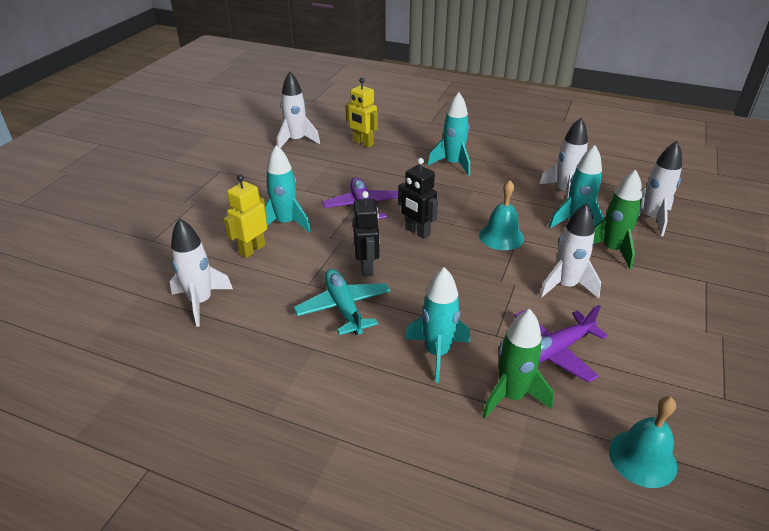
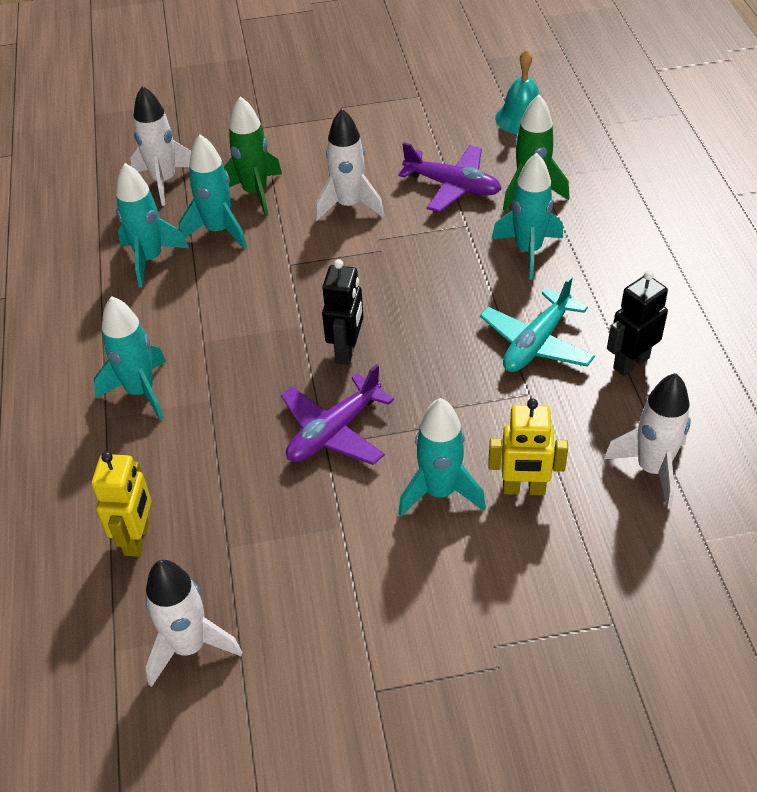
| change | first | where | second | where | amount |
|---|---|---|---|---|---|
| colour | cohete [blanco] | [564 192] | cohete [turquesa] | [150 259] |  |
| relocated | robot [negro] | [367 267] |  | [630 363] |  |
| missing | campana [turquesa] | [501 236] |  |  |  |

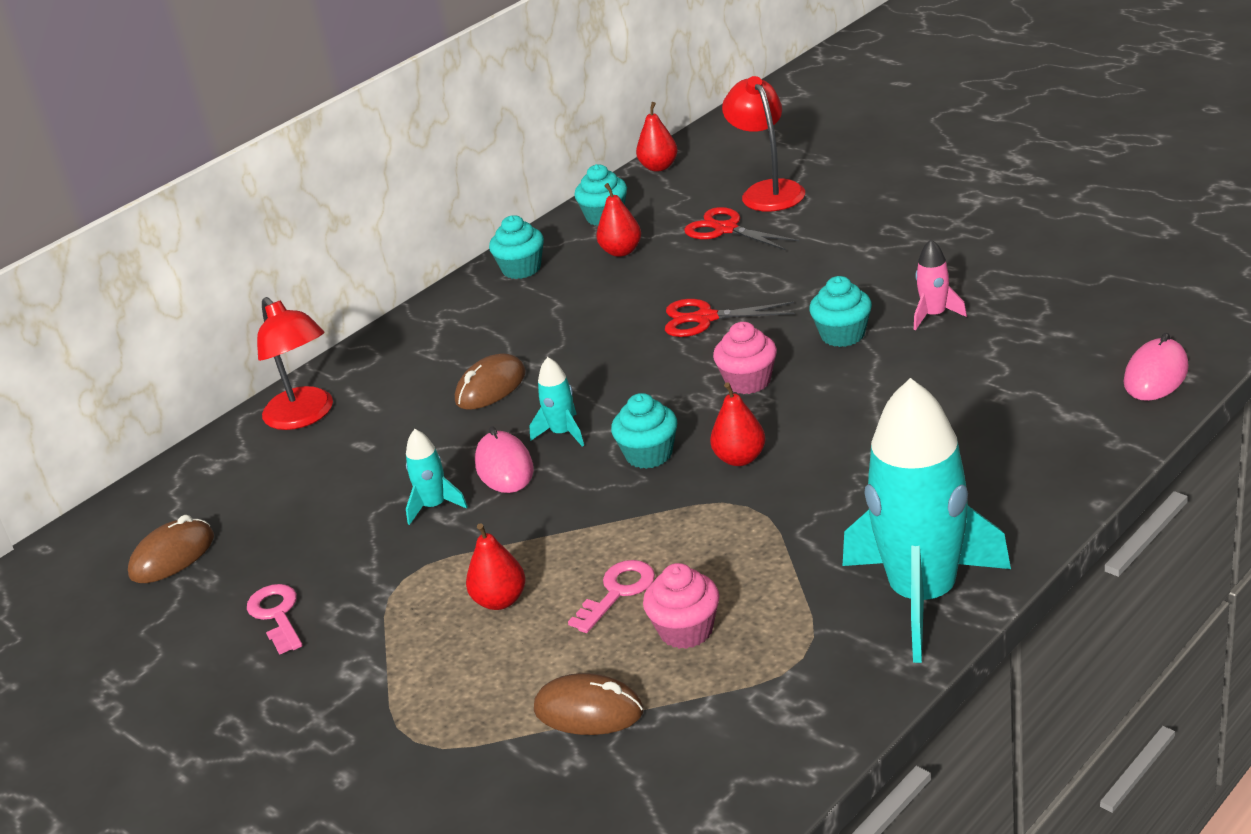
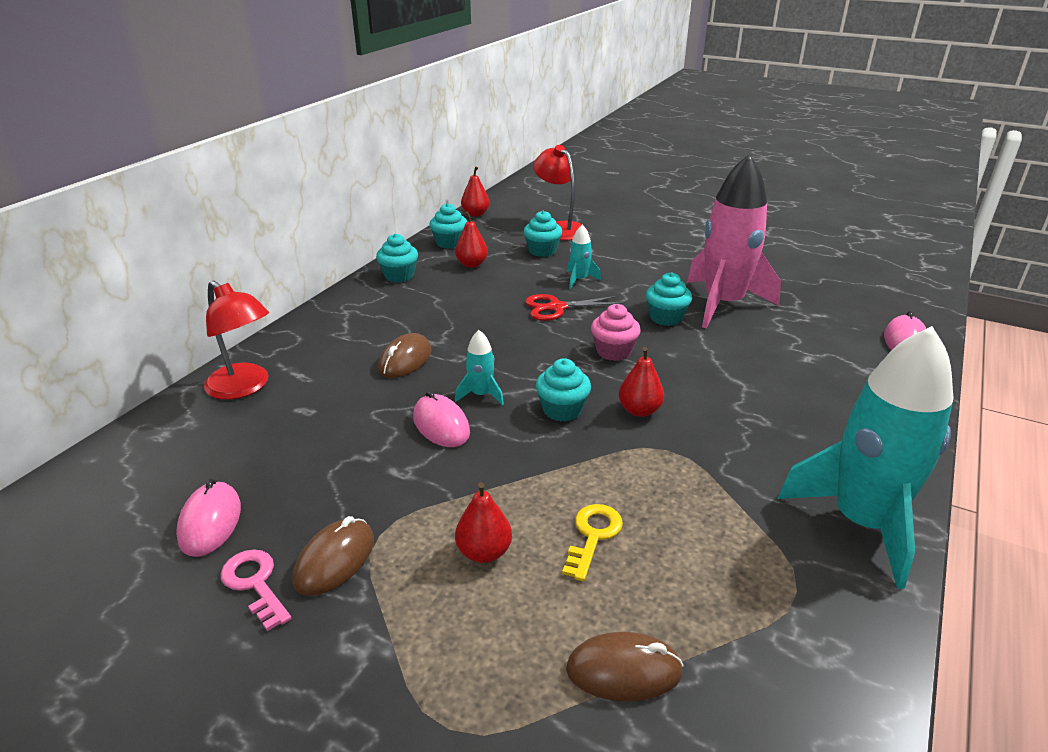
| change | first | where | second | where | amount |
|---|---|---|---|---|---|
| appeared |  |  | ratón [rosa] | [210 522] |  |
| relocated | ratón [marrón] | [172 556] |  | [335 560] |  |
| exchanged | tijeras [rojo] | [726 229] | magdalena [turquesa] | [542 251] |  |
| colour | llave [rosa] | [617 592] | llave [amarillo] | [593 536] |  |
| relocated | cohete [turquesa] | [434 506] |  | [579 280] |  |
| size | cohete [rosa] | [934 315] |  | [723 304] | x2.41 |
| missing | magdalena [rosa] | [686 630] |  |  |  |

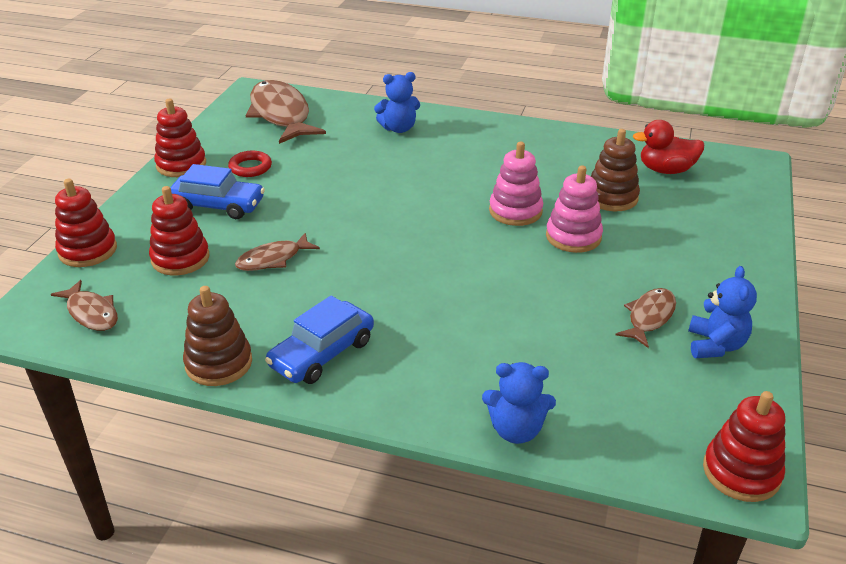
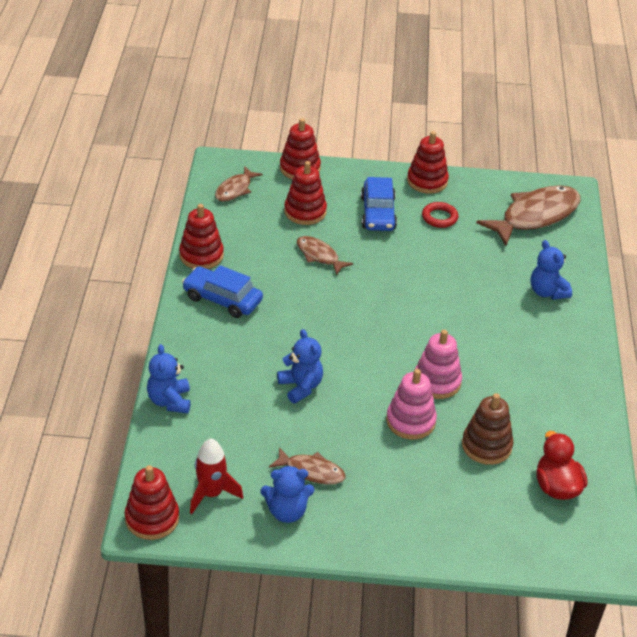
| change | first | where | second | where | amount |
|---|---|---|---|---|---|
| colour | juguete apilable [marrón] | [219 363] | juguete apilable [rojo] | [201 255] |  |
| appeared |  |  | cohete [rojo] | [211 494] |  |
| appeared |  |  | osito [azul] | [300 387] |  |

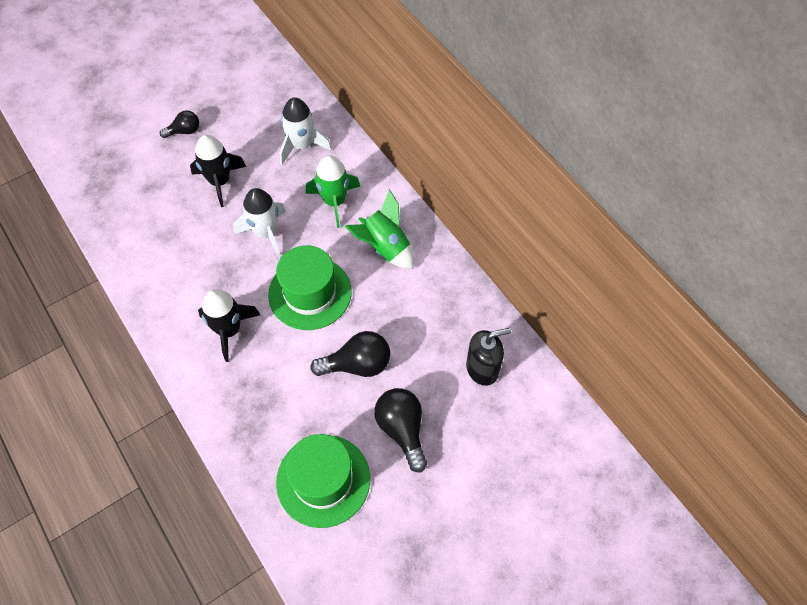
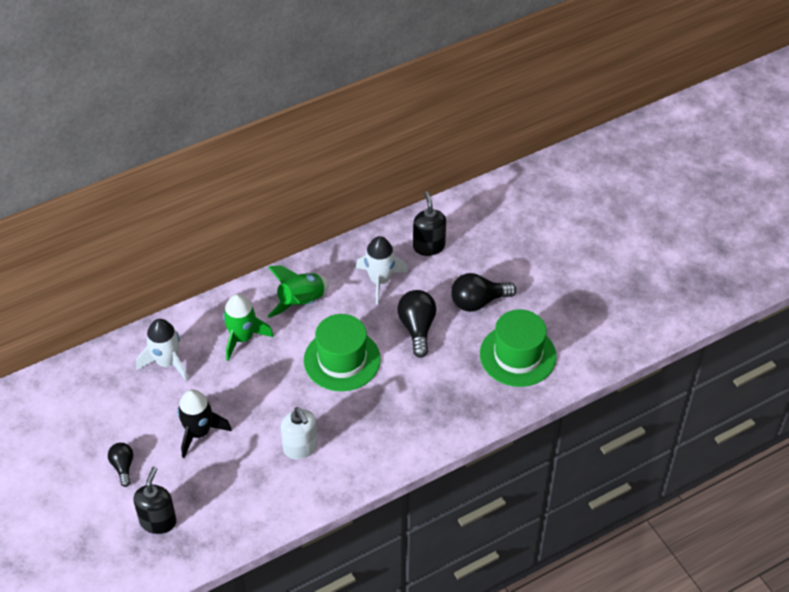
| change | first | where | second | where | amount |
|---|---|---|---|---|---|
| appeared |  |  | dispensador de jabón [negro] | [158 521] |  |
| appeared |  |  | dispensador de jabón [blanco] | [300 447] |  |
| relocated | cohete [blanco] | [266 233] |  | [380 280] |  |
| missing | cohete [negro] | [229 330] |  |  |  |

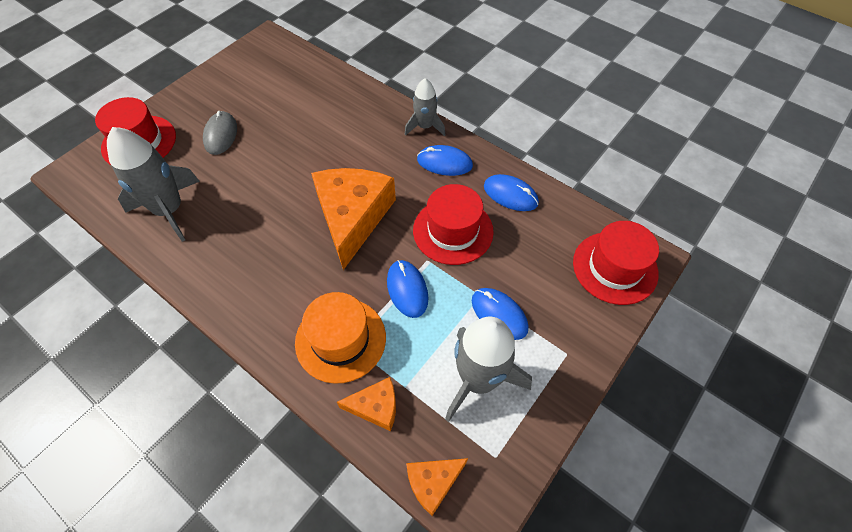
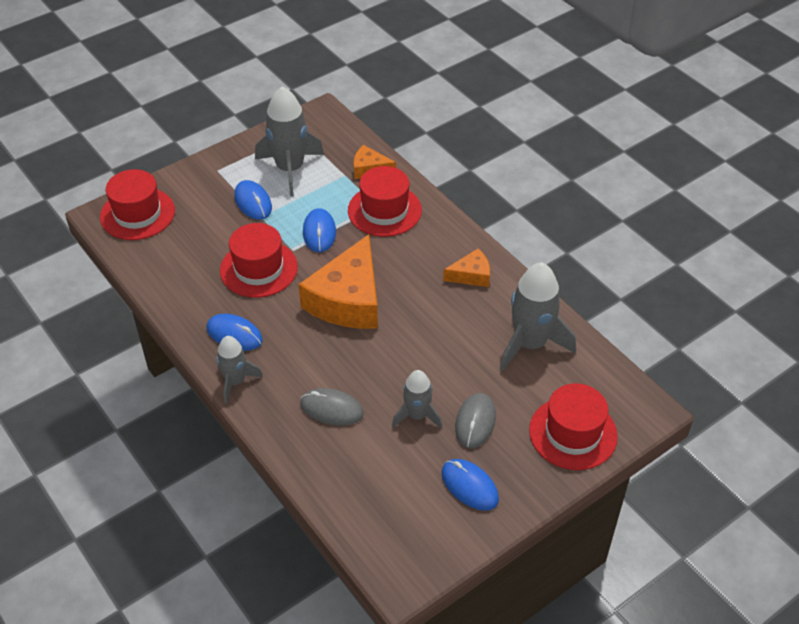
| change | first | where | second | where | amount |
|---|---|---|---|---|---|
| appeared |  |  | ratón [gris] | [331 409] |  |
| colour | sombrero [naranja] | [340 339] | sombrero [rojo] | [384 210] |  |
| appeared |  |  | cohete [gris] | [417 415] |  |
| relocated | ratón [azul] | [510 195] |  | [469 486] |  |
| relocated | queso [naranja] | [433 482] |  | [471 275] |  |

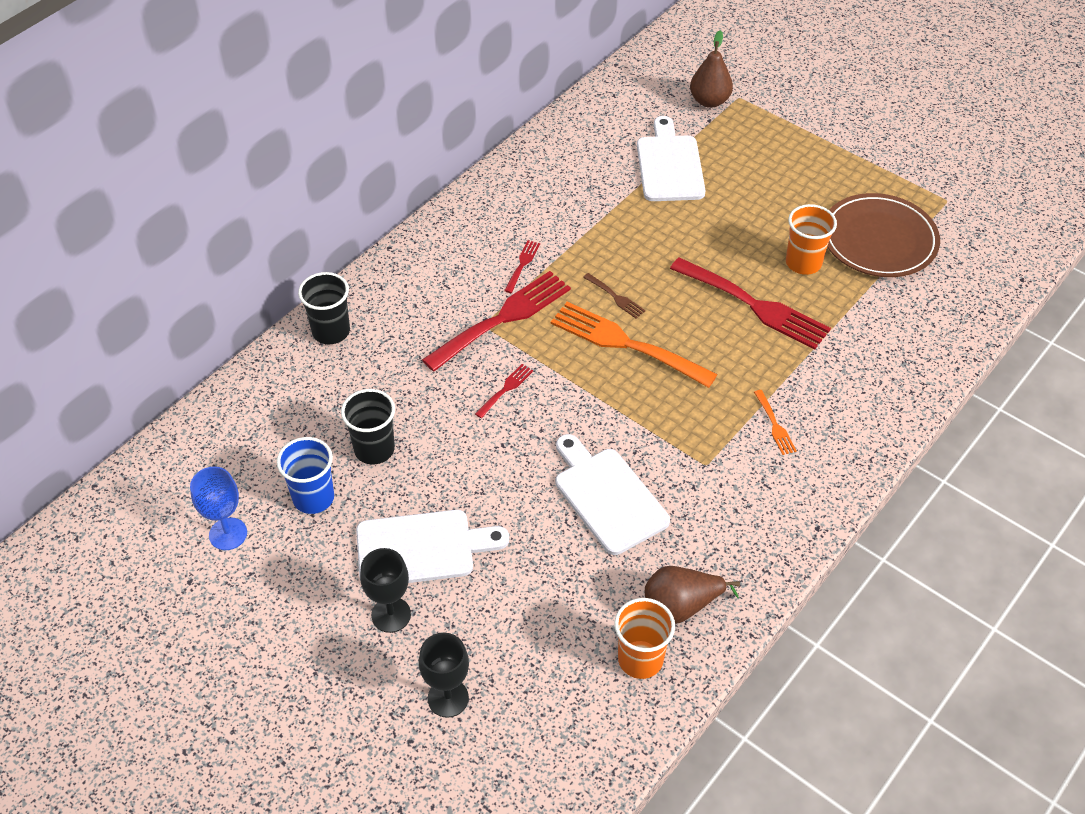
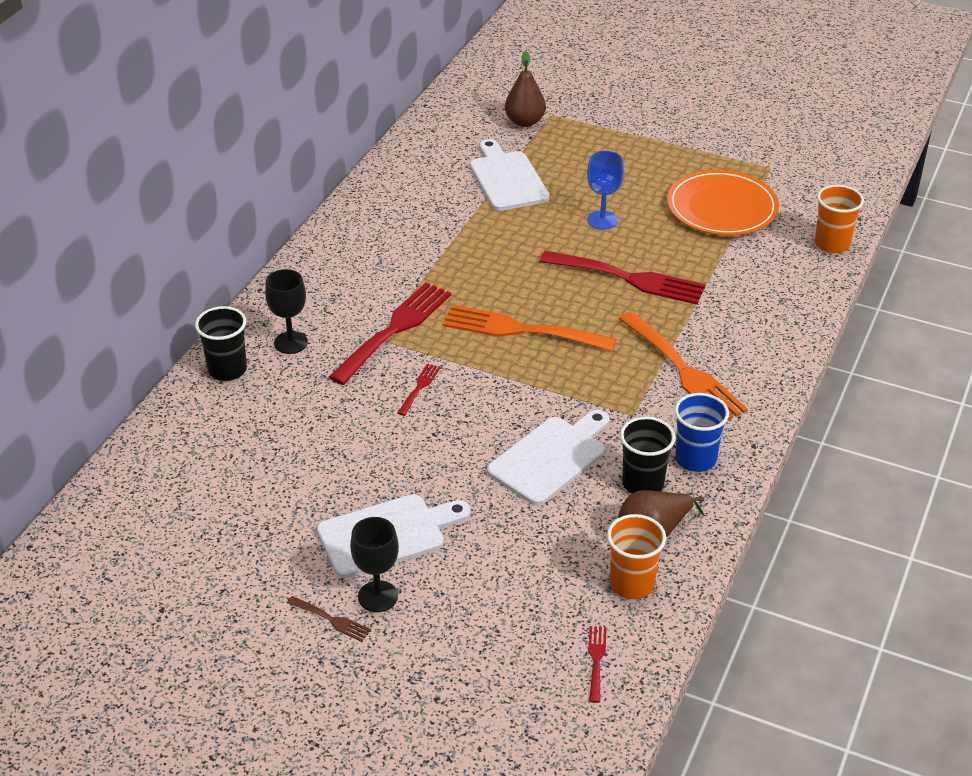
| change | first | where | second | where | amount |
|---|---|---|---|---|---|
| relocated | copa [negro] | [448 698] |  | [291 342] |  |
| relocated | tenedor [marrón] | [615 297] |  | [332 620] |  |
| spun | tabla de cortar [blanco] | [607 497] |  | [550 457] | 90 degrees clockwise |
| relocated | copa [azul] | [228 534] |  | [602 220] |  |
| relocated | tenedor [rojo] | [522 264] |  | [596 660] |  |
| size | tenedor [naranja] | [775 425] |  | [684 371] | x2.28 |
| relocated | vaso [negro] | [374 449] |  | [643 483] |  |
| colour | plato [marrón] | [879 240] | plato [naranja] | [722 208] |  |
| relocated | vaso [azul] | [313 498] |  | [695 459] |  |
| relocated | vaso [naranja] | [803 263] |  | [832 244] |  |

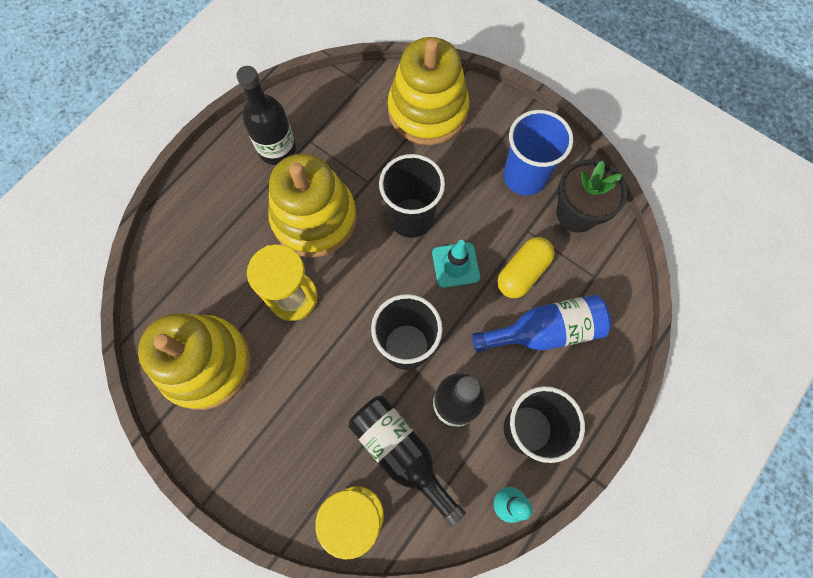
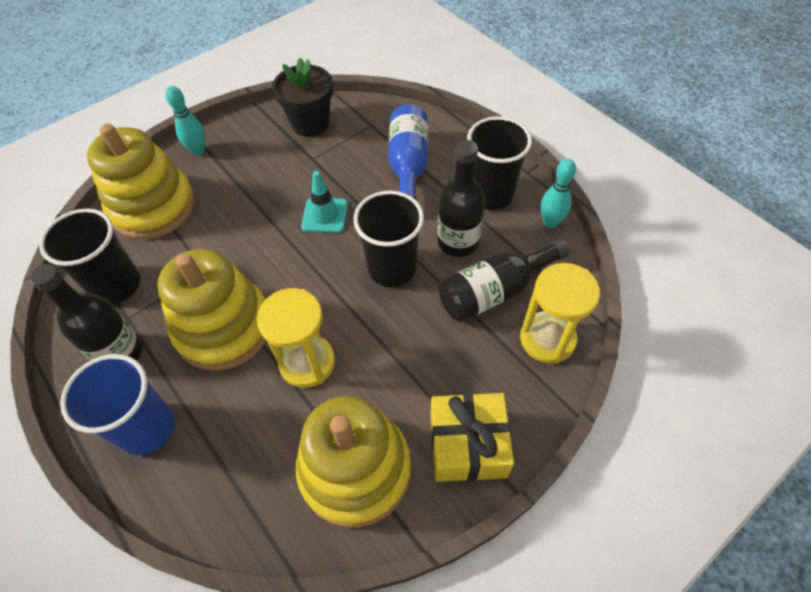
| change | first | where | second | where | amount |
|---|---|---|---|---|---|
| relocated | vaso [negro] | [411 217] |  | [116 285] |  |
| relocated | vaso [azul] | [525 176] |  | [147 428] |  |
| appeared |  |  | bolo [turquesa] | [198 151] |  |
| appeared |  |  | regalo [amarillo] | [467 445] |  |
| missing | cápsula [amarillo] | [522 272] |  |  |  |

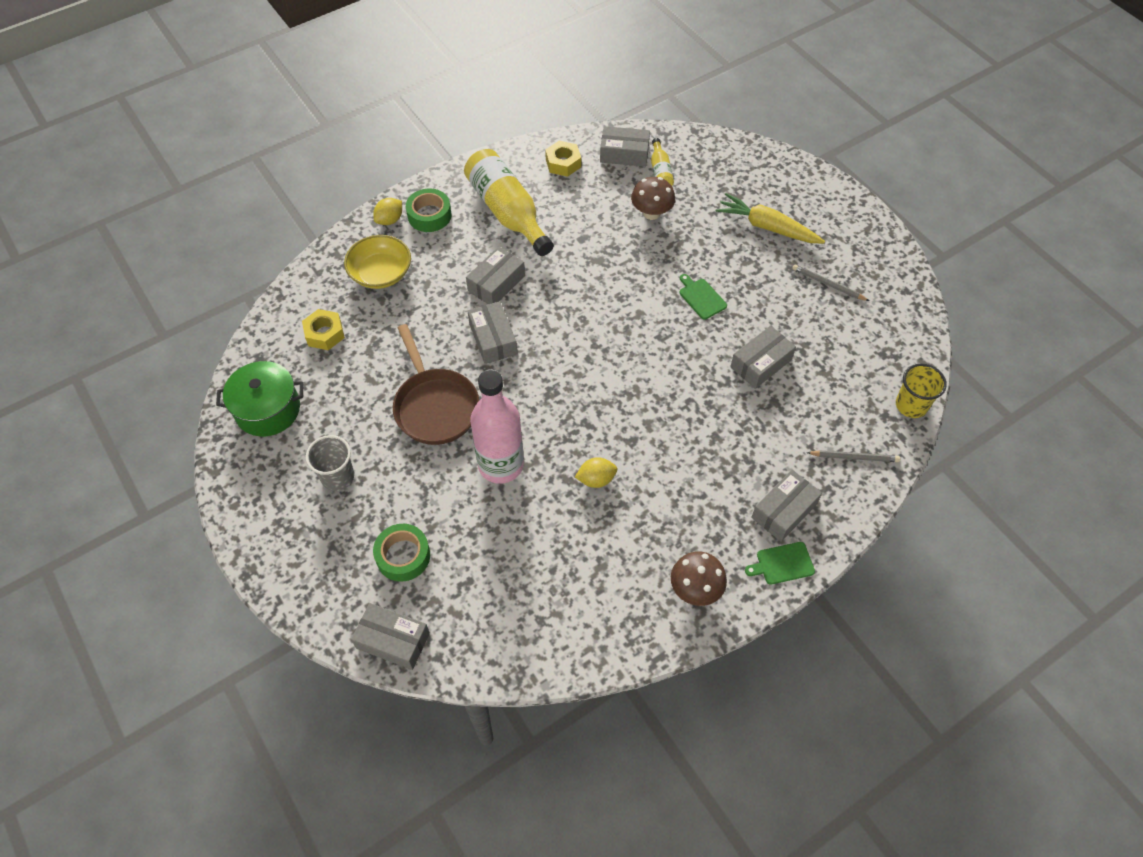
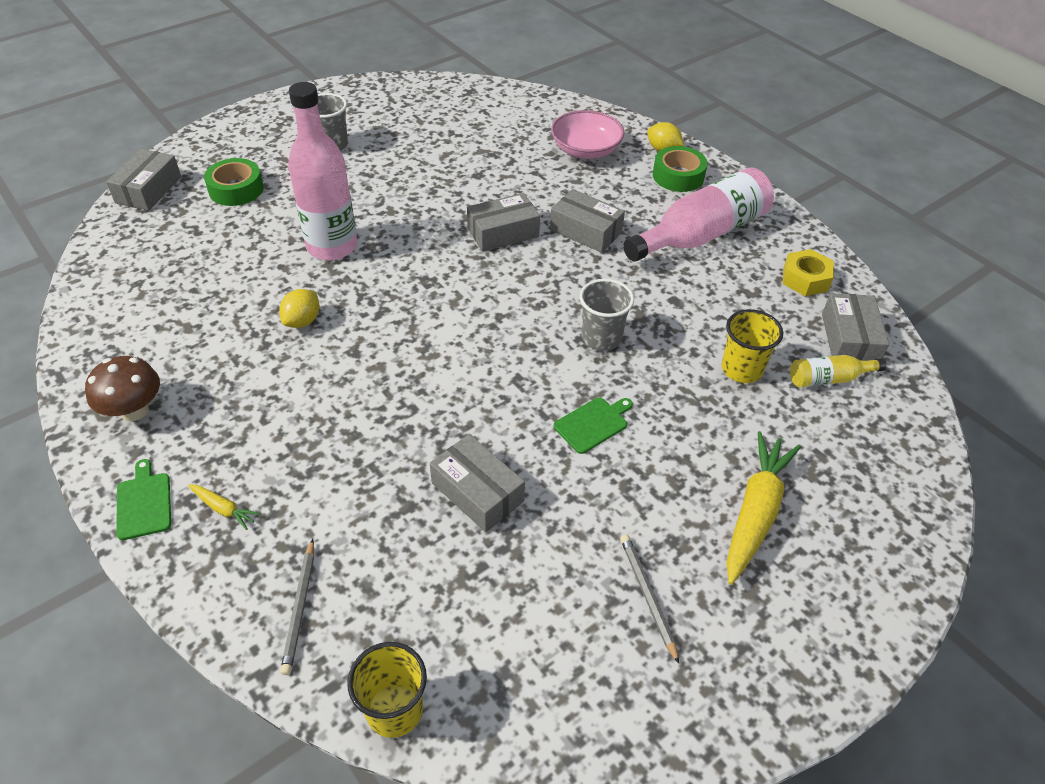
| change | first | where | second | where | amount |
|---|---|---|---|---|---|
| exchanged | caja [gris] | [784 511] | zanahoria [amarillo] | [224 509] |  |
| spun | limón [amarillo] | [596 479] |  | [302 321] | 45 degrees clockwise |
| colour | cuenco [amarillo] | [381 273] | cuenco [rosa] | [585 150] |  |
| appeared |  |  | vaso [gris] | [601 338] |  |
| spun | lápiz [gris] | [828 284] |  | [647 596] | 45 degrees counterclockwise |
| colour | botella [amarillo] | [507 212] | botella [rosa] | [701 234] |  |
| exchanged | seta [marrón] | [651 213] | vaso [amarillo] | [741 369] |  |
| missing | olla [verde] | [268 409] |  |  |  |
| missing | tuerca [amarillo] | [325 334] |  |  |  |
| missing | sartén [marrón] | [435 406] |  |  |  |

